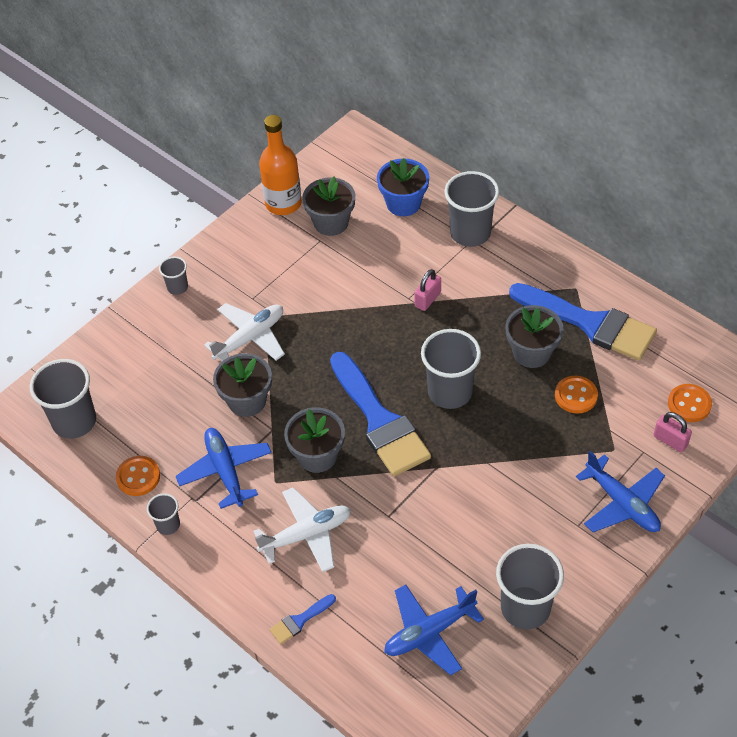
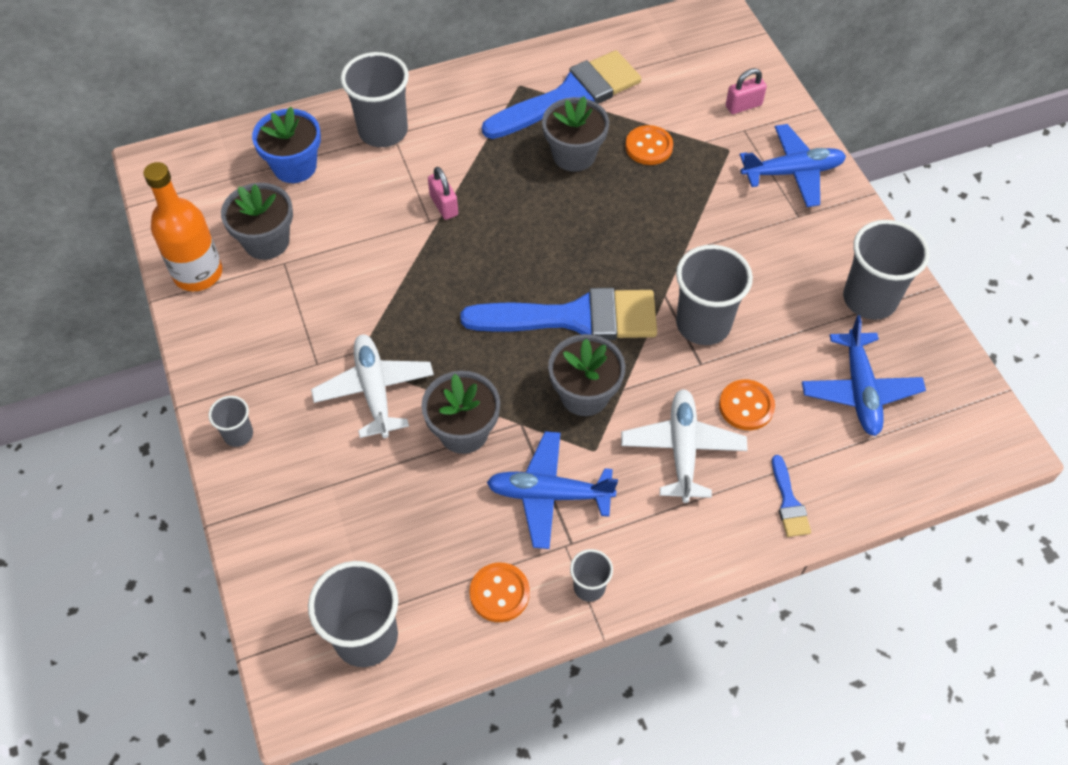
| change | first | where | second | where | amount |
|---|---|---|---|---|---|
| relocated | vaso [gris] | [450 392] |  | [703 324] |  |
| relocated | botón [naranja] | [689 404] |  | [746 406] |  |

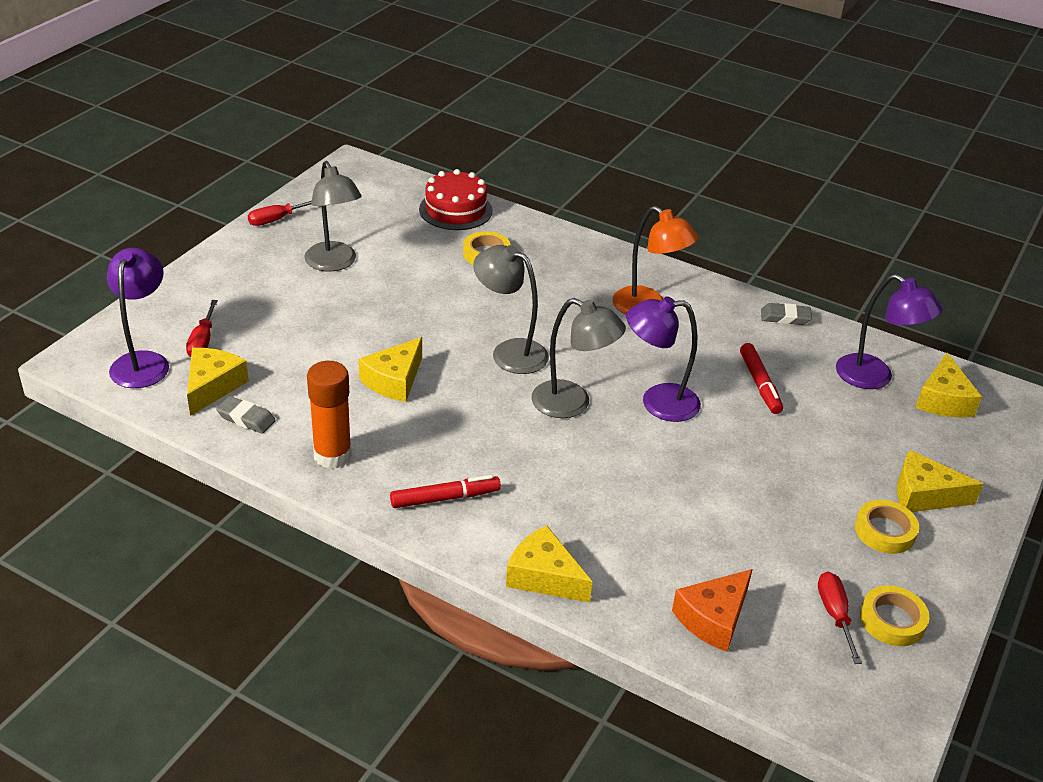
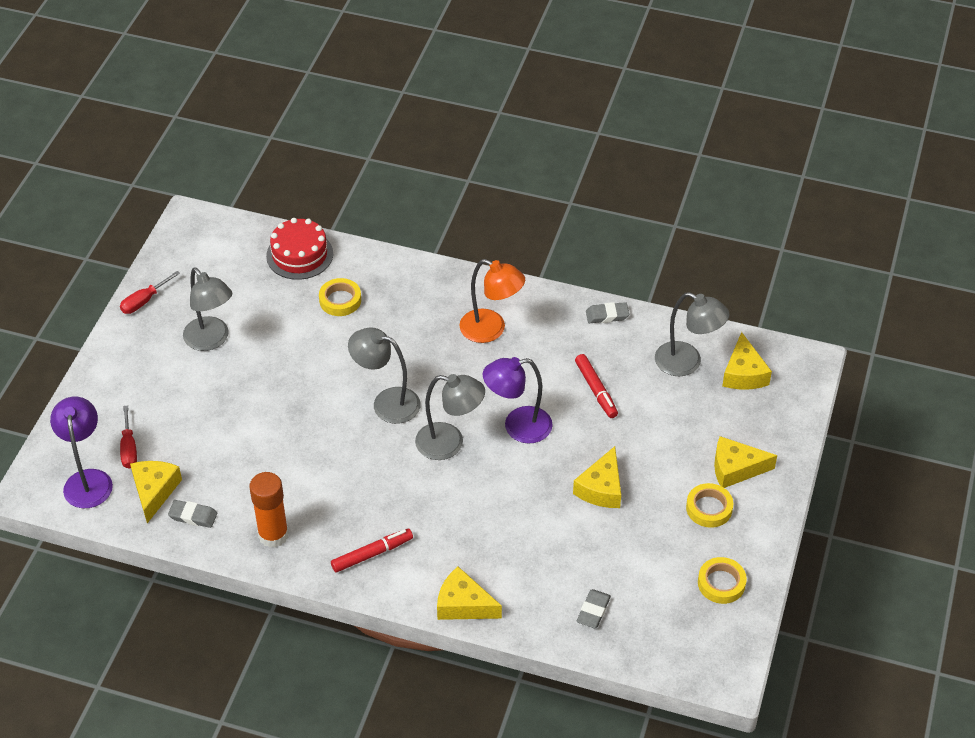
| change | first | where | second | where | amount |
|---|---|---|---|---|---|
| relocated | queso [amarillo] | [394 380] |  | [601 488] |  |
| exchanged | queso [naranja] | [713 618] | goma de borrar [gris] | [593 611] |  |
| colour | lámpara [morado] | [874 378] | lámpara [gris] | [687 363] |  |
| missing | destornillador [rojo] | [835 615] |  |  |  |

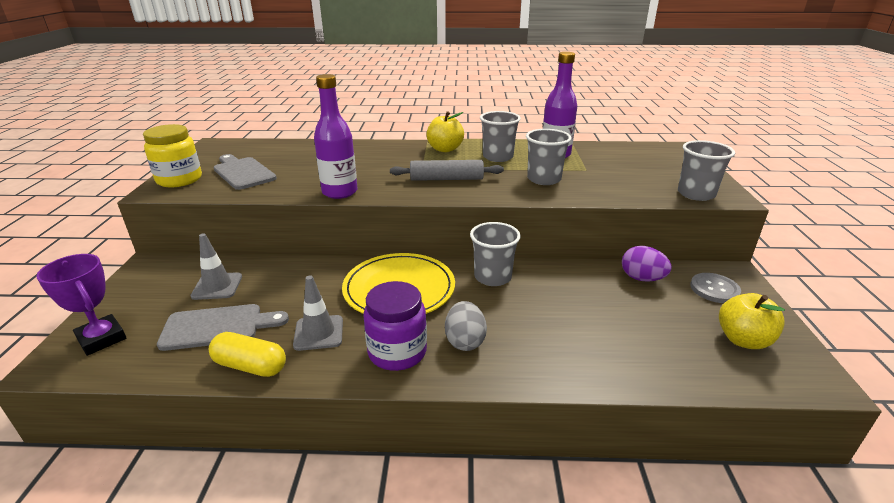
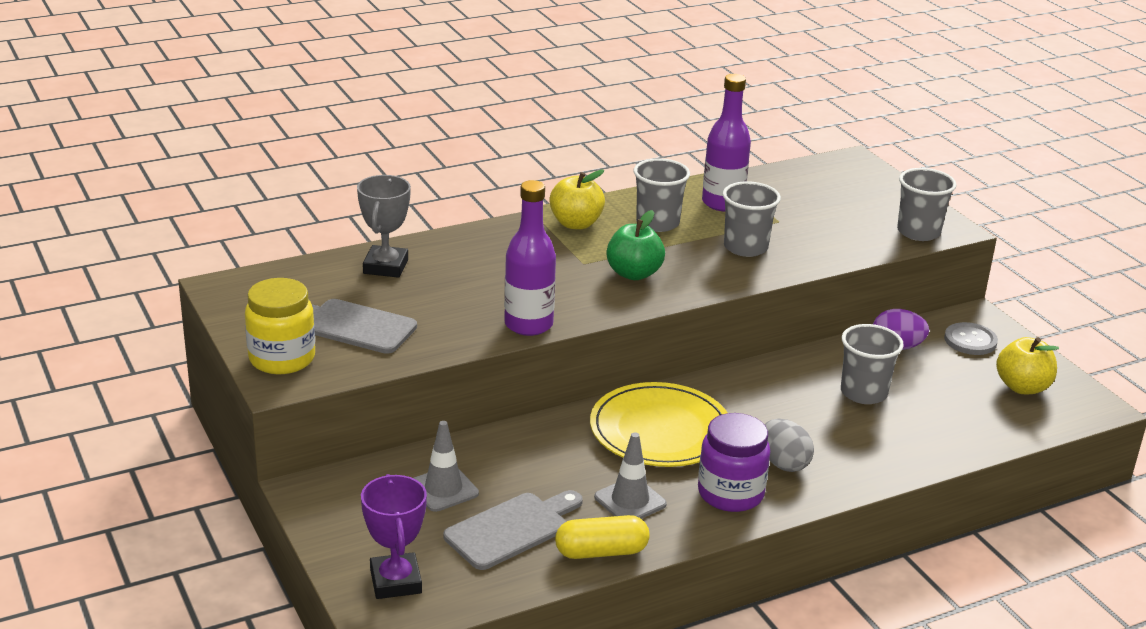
| change | first | where | second | where | amount |
|---|---|---|---|---|---|
| appeared |  |  | trofeo [gris] | [385 266] |  |
| spun | trofeo [morado] | [102 338] |  | [396 581] | 60 degrees clockwise |
| exchanged | rodillo [gris] | [446 179] | manzana [verde] | [634 273] |  |
| relocated | vaso [gris] | [492 277] |  | [863 393] |  |

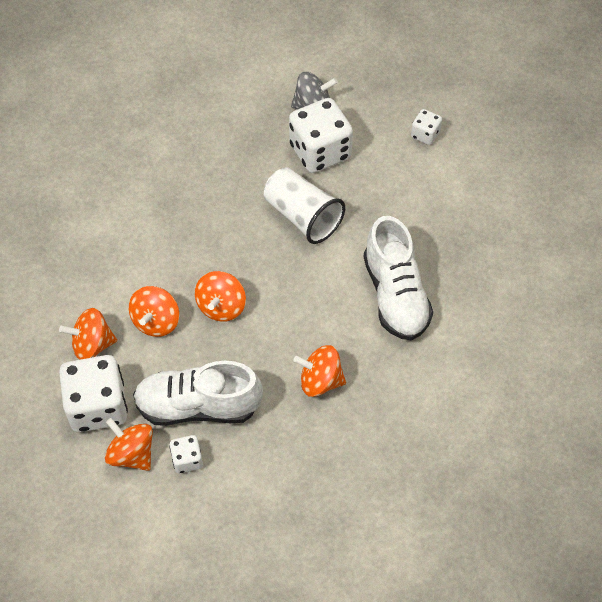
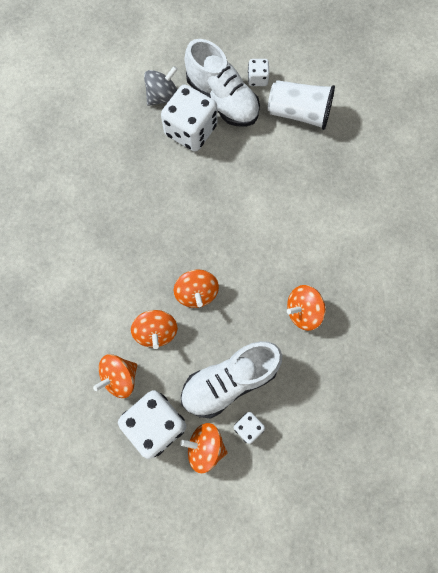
| change | first | where | second | where | amount |
|---|---|---|---|---|---|
| relocated | zapato [blanco] | [395 295] |  | [222 99] |  |
| relocated | vaso [blanco] | [302 216] |  | [299 113] |  |

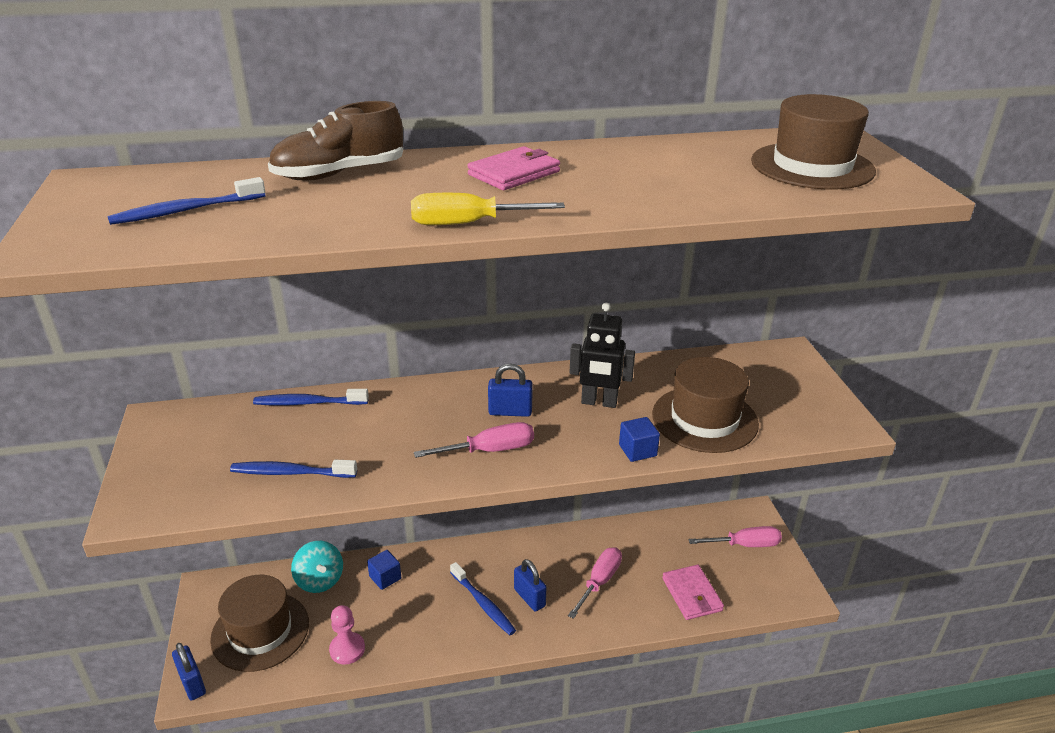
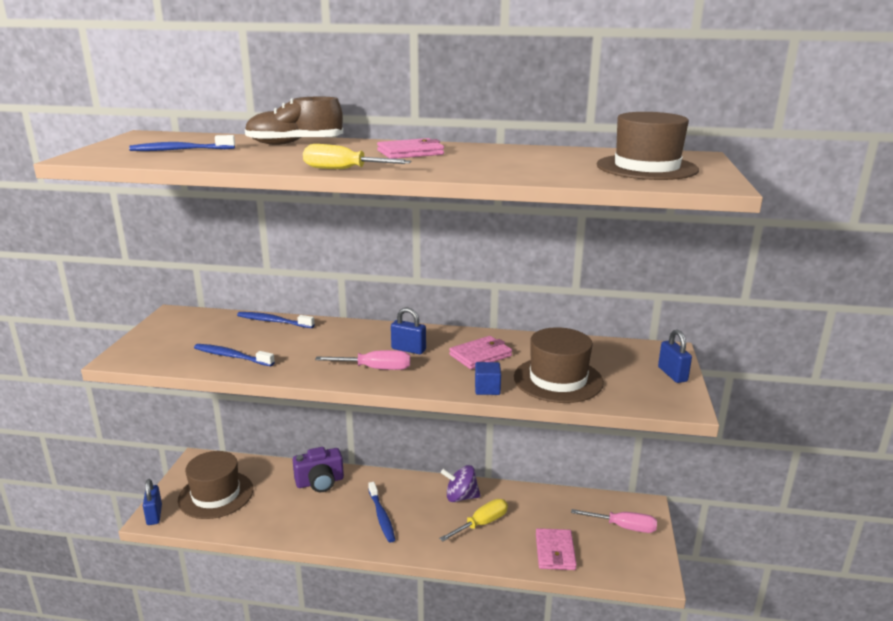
| change | first | where | second | where | amount |
|---|---|---|---|---|---|
| exchanged | cubo [azul] | [385 577] | cámara [morado] | [320 482] |  |
| colour | destornillador [rosa] | [599 582] | destornillador [amarillo] | [481 524] |  |
| appeared |  |  | peonza [morado] | [461 497] |  |
| exchanged | robot [negro] | [599 402] | cartera [rosa] | [480 355] |  |
| relocated | candado [azul] | [529 598] |  | [672 374] |  |
| missing | peonza [turquesa] | [320 580] |  |  |  |
| missing | peón [rosa] | [347 649] |  |  |  |

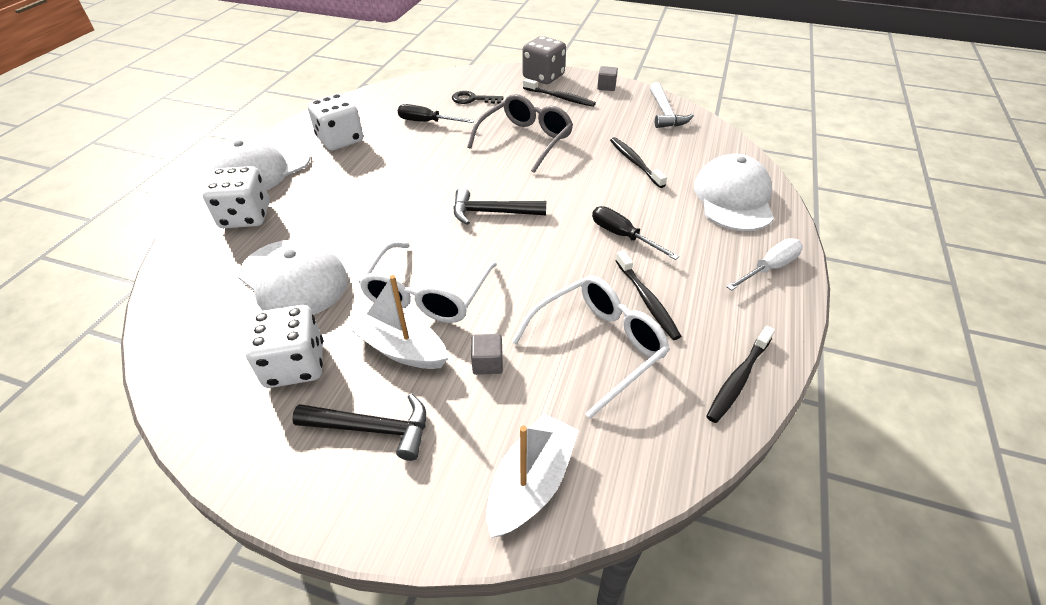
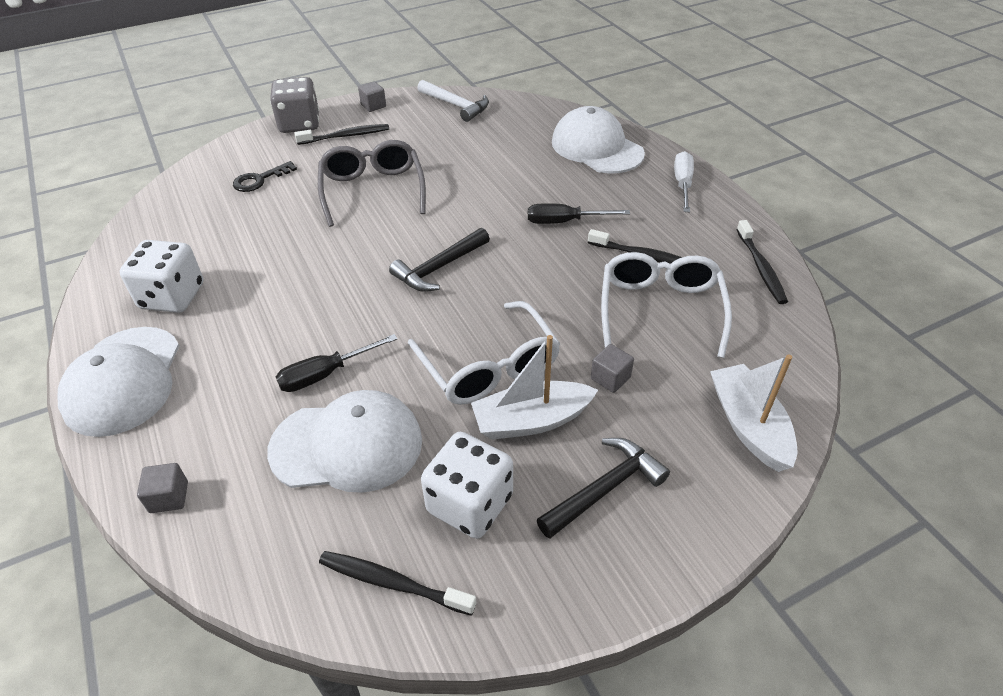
| change | first | where | second | where | amount |
|---|---|---|---|---|---|
| appeared |  |  | cubo [gris] | [169 497] |  |
| relocated | destornillador [negro] | [427 122] |  | [326 374] |  |
| relocated | cepillo de dientes [negro] | [635 162] |  | [392 583] |  |
| missing | dado [blanco] | [246 216] |  |  |  |

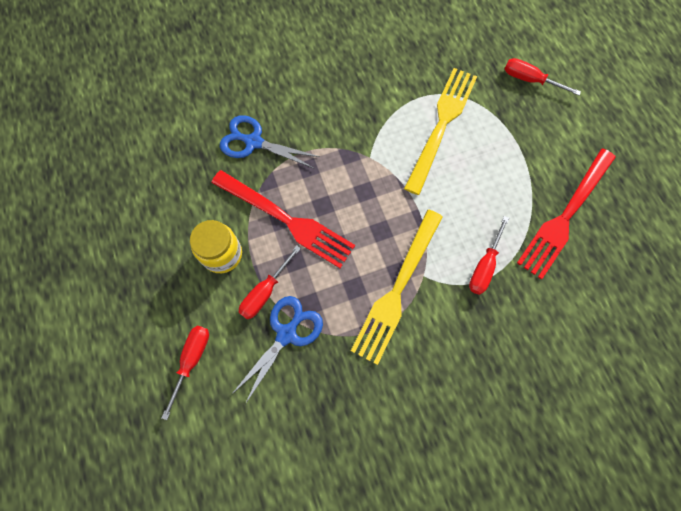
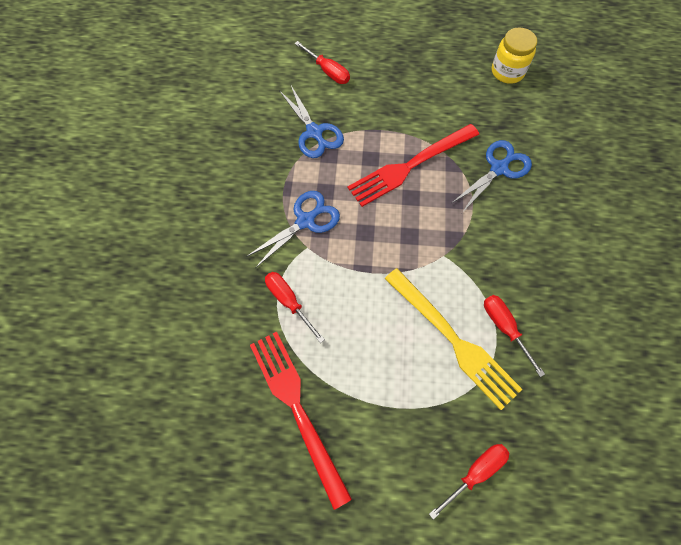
| change | first | where | second | where | amount |
|---|---|---|---|---|---|
| exchanged | tenedor [amarillo] | [397 291] | tijeras [azul] | [306 221] |  |
| relocated | destornillador [rojo] | [265 291] |  | [504 328] |  |
| relocated | tarro [amarillo] | [222 254] |  | [507 72] |  |

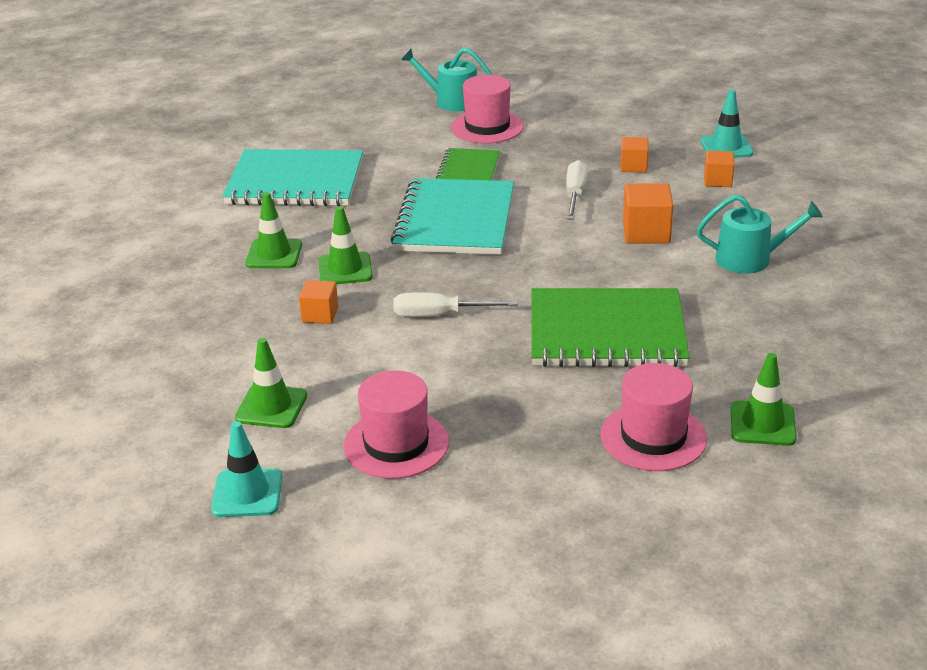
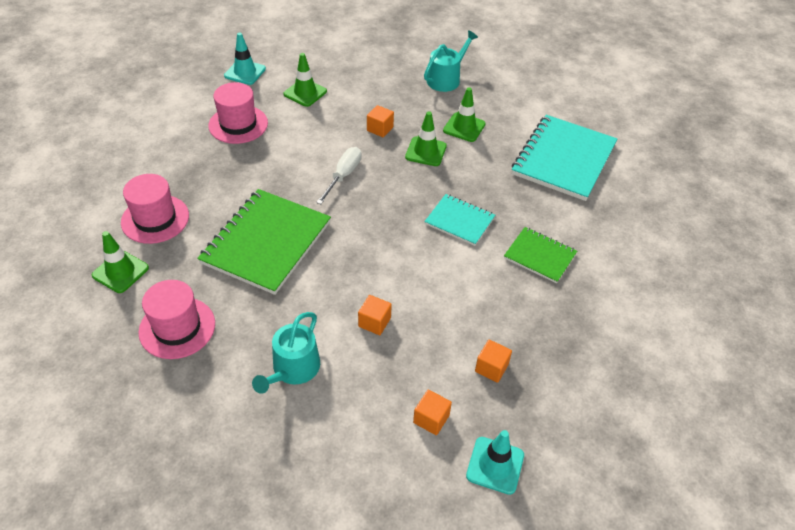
| change | first | where | second | where | amount |
|---|---|---|---|---|---|
| relocated | sombrero [rosa] | [487 127] |  | [177 328] |  |
| size | cubo [naranja] | [646 232] |  | [374 322] | x0.64 |
| relocated | regadera [turquesa] | [452 101] |  | [446 79] |  |
| size | cuaderno [turquesa] | [455 220] |  | [459 221] | x0.54 |
| missing | destornillador [blanco] | [575 195] |  |  |  |

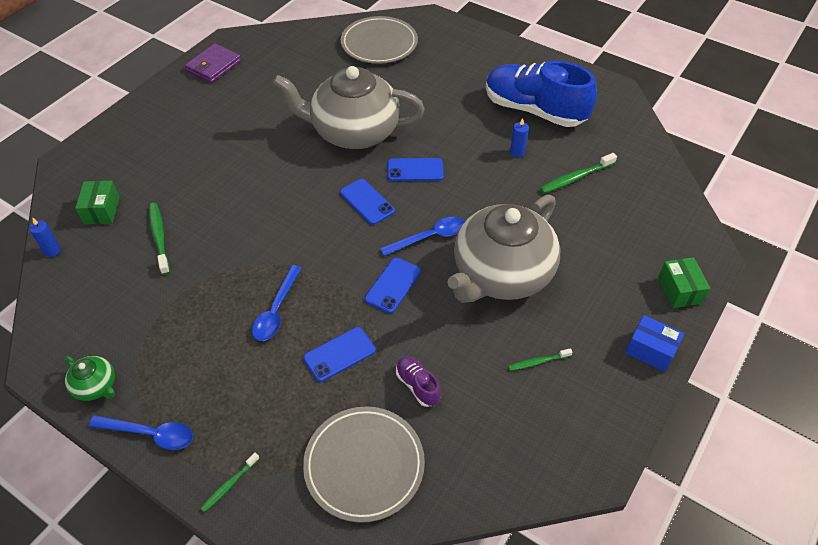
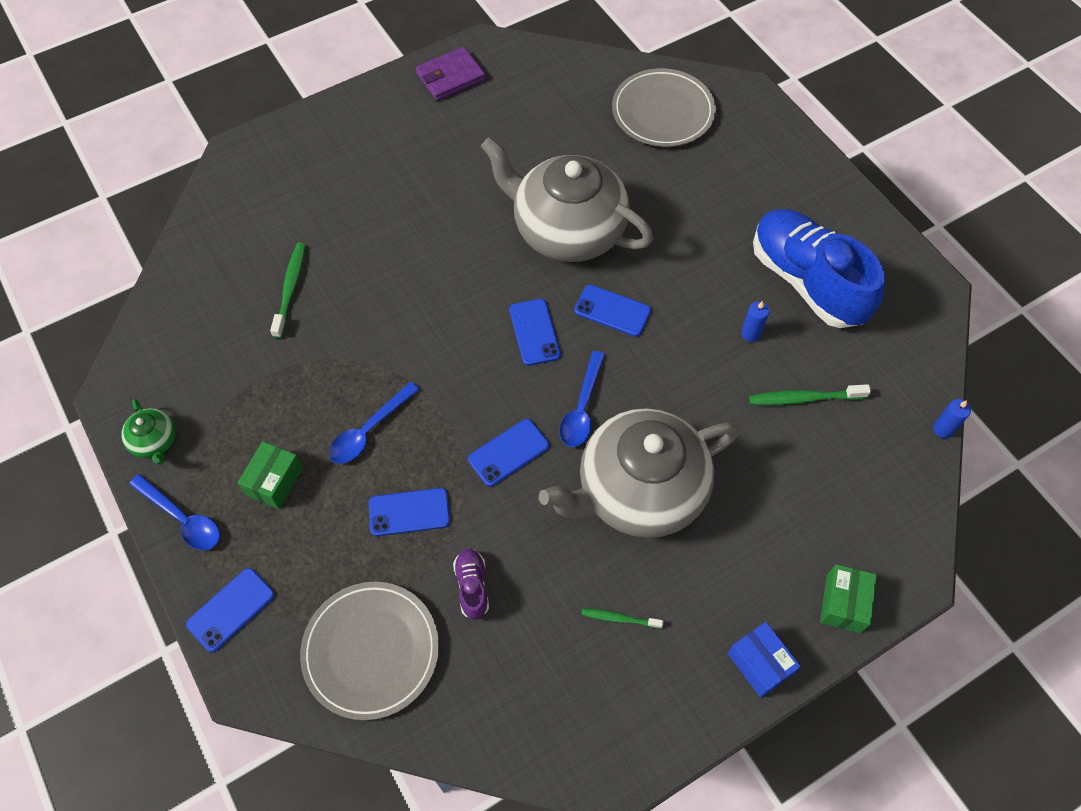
| change | first | where | second | where | amount |
|---|---|---|---|---|---|
| exchanged | cepillo de dientes [verde] | [229 485] | móvil [azul] | [231 609] |  |
| relocated | caja [verde] | [102 210] |  | [274 481] |  |
| spun | cuchara [azul] | [429 237] |  | [582 408] | 105 degrees clockwise |
| relocated | vela [azul] | [52 250] |  | [942 429] |  |

